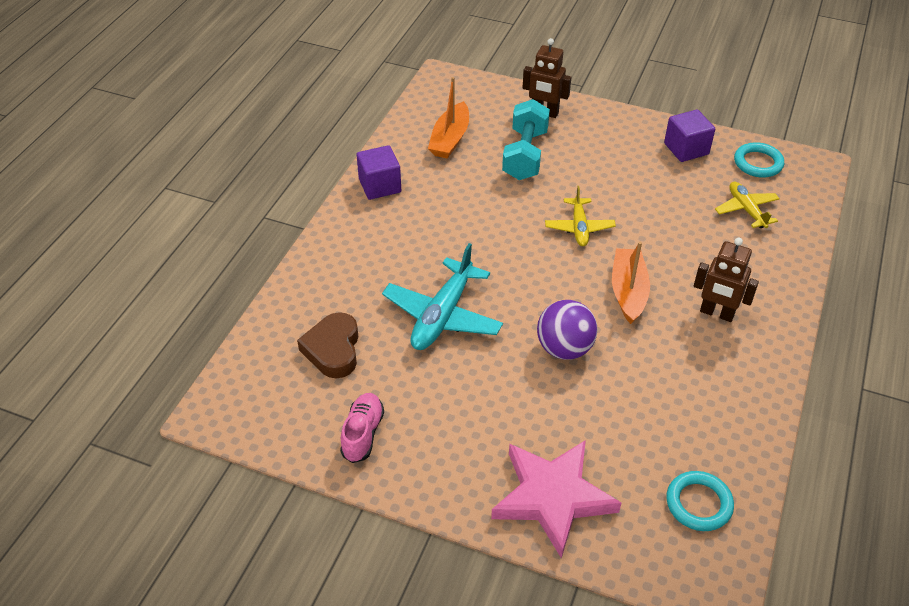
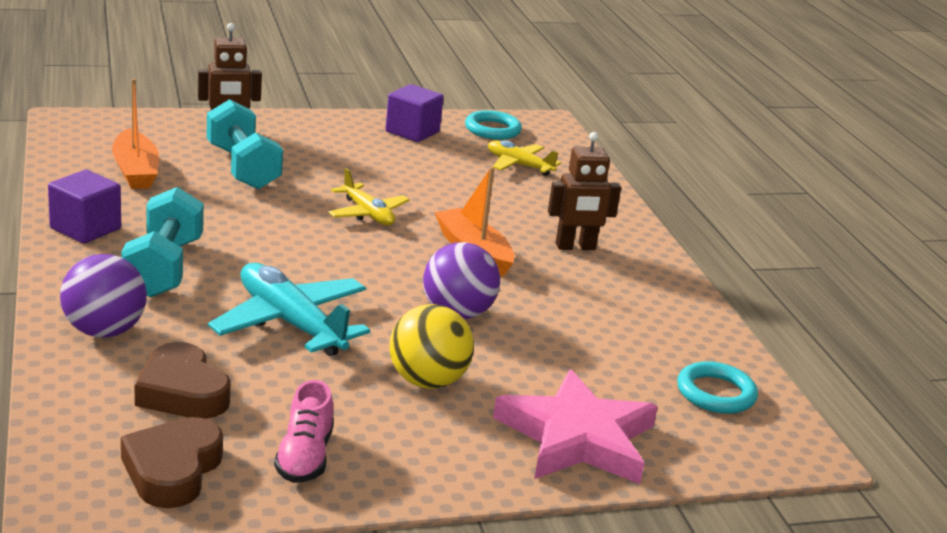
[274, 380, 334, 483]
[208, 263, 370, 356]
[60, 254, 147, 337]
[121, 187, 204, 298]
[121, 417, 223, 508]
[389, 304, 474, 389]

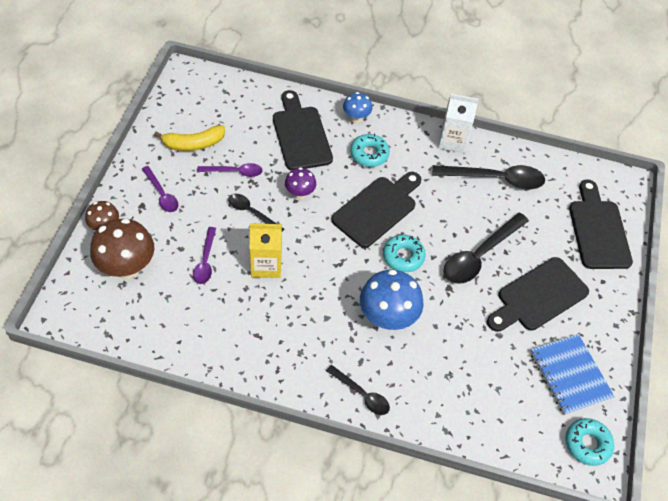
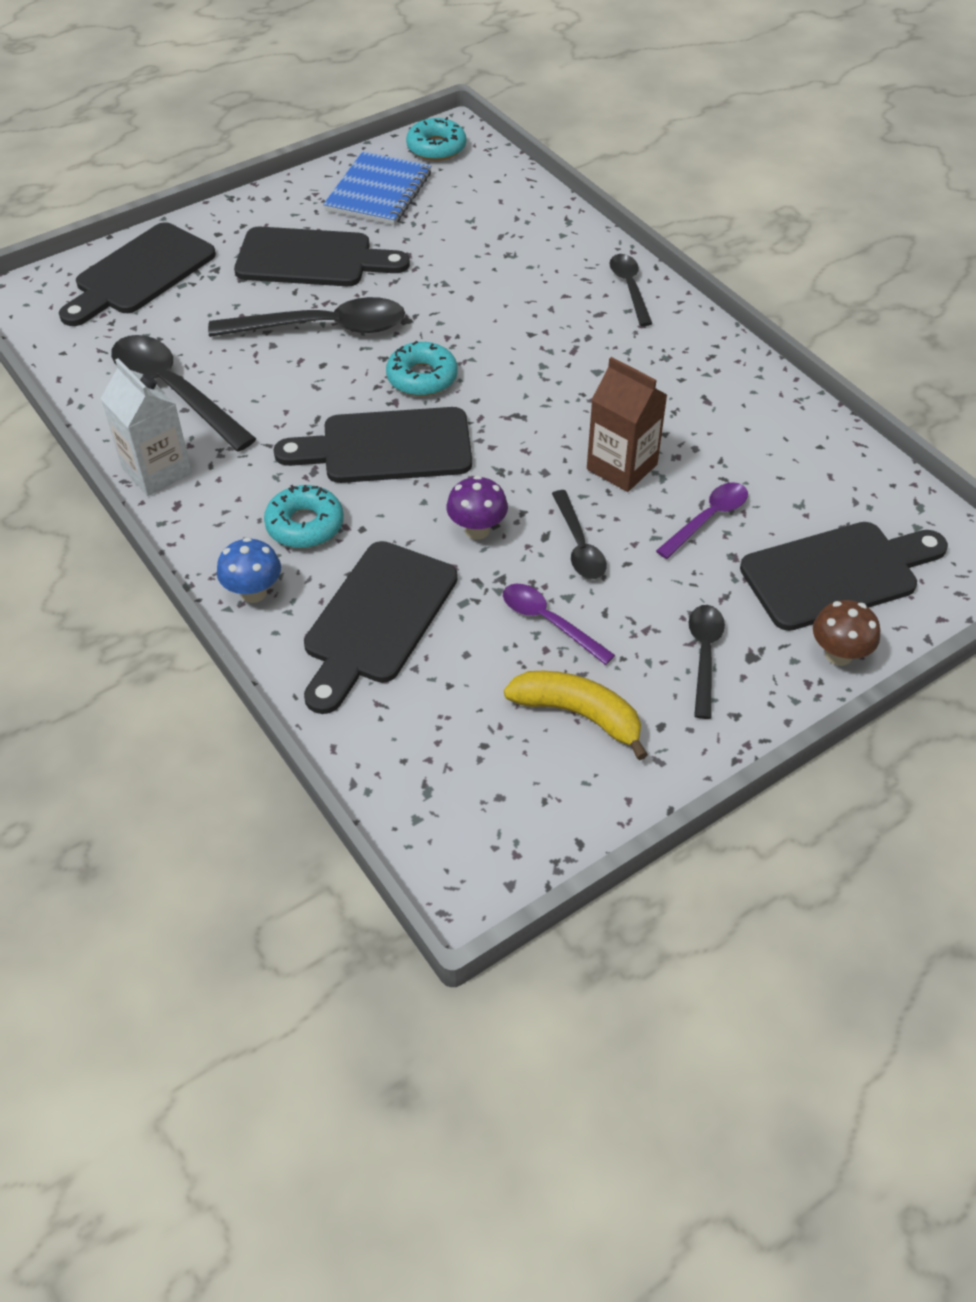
[740, 522, 948, 631]
[689, 605, 725, 719]
[587, 357, 667, 492]
[360, 270, 423, 330] (first image)

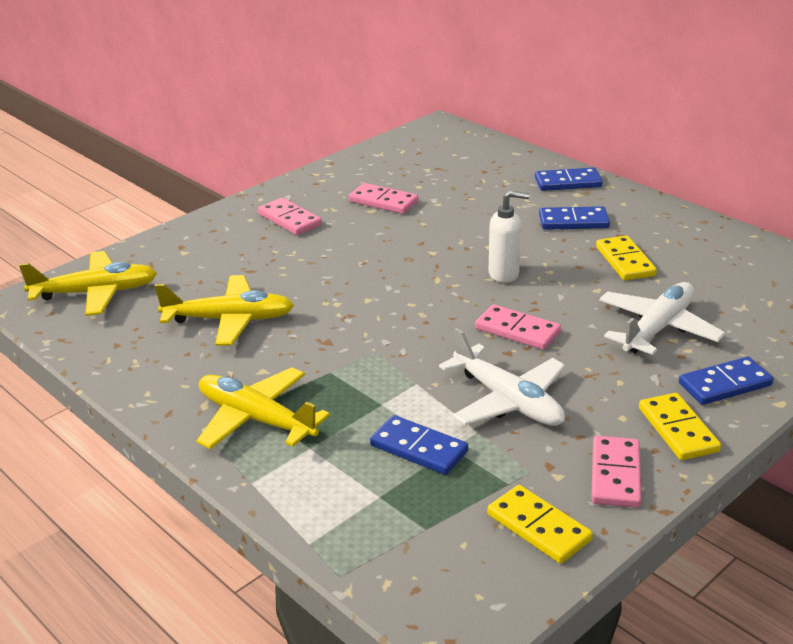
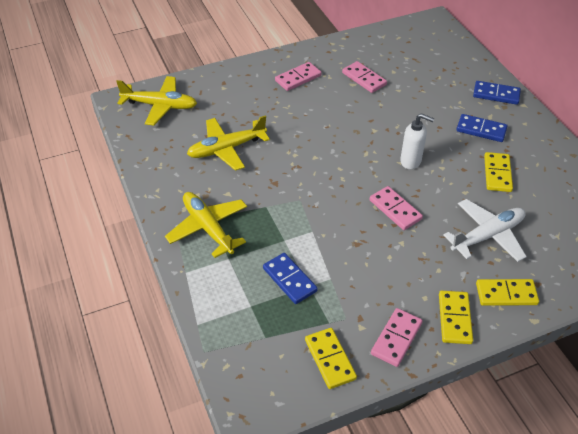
[187, 115, 270, 171]
[275, 62, 322, 91]
[439, 328, 565, 426] (first image)
[476, 279, 539, 306]

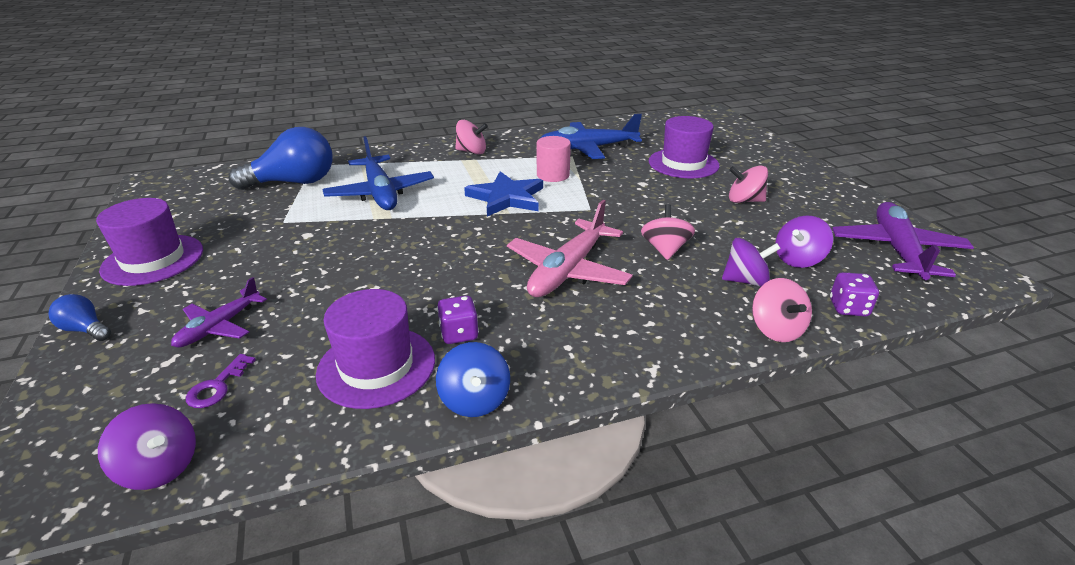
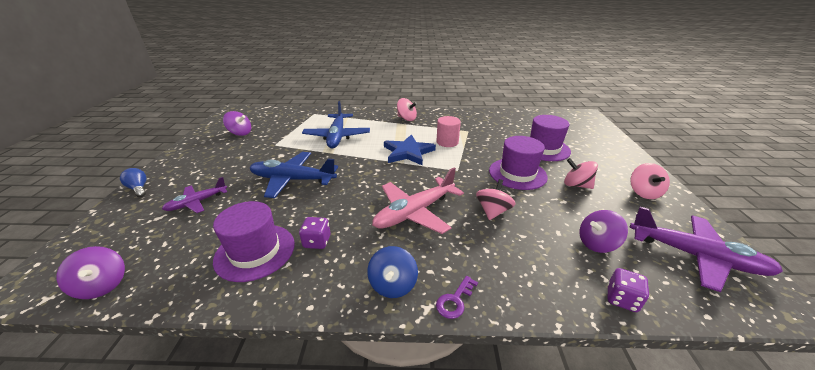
[489, 136, 548, 190]
[436, 276, 478, 319]
[229, 127, 333, 190] (first image)
[367, 246, 418, 298]
[250, 152, 338, 198]
[223, 111, 251, 136]
[630, 163, 670, 199]
[630, 207, 783, 292]

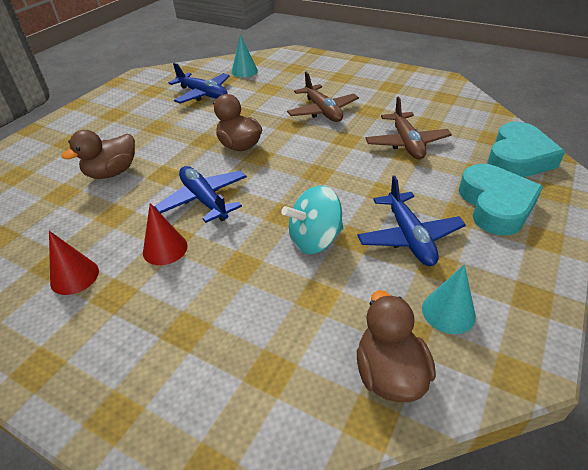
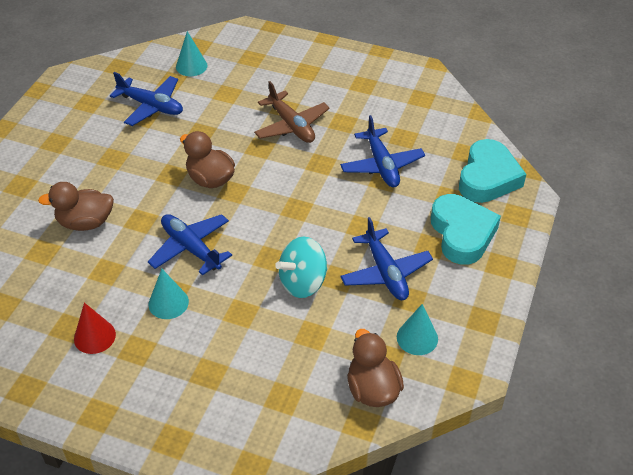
[38, 182, 114, 231]
[148, 269, 189, 319]
[340, 115, 425, 187]

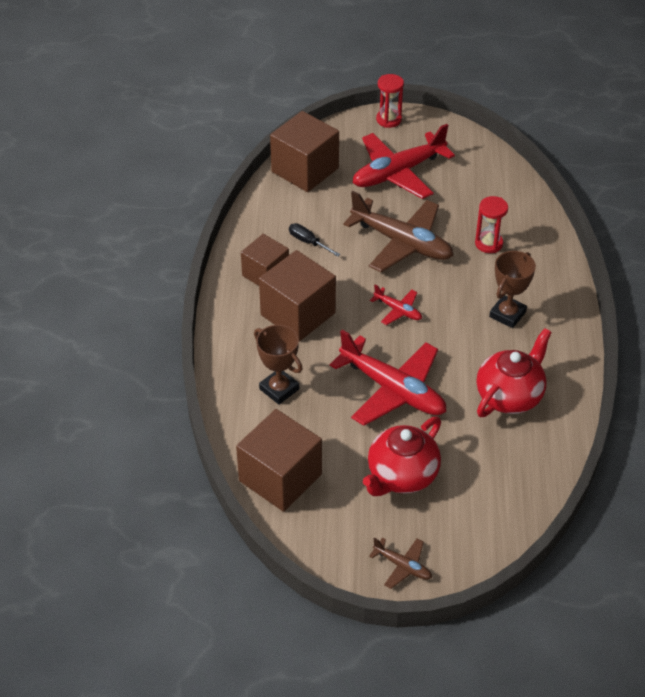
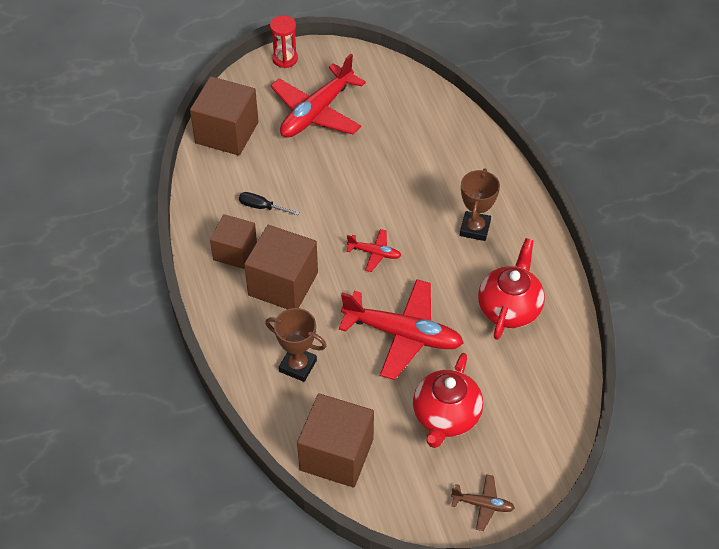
[343, 191, 453, 272] (first image)
[475, 196, 508, 253] (first image)

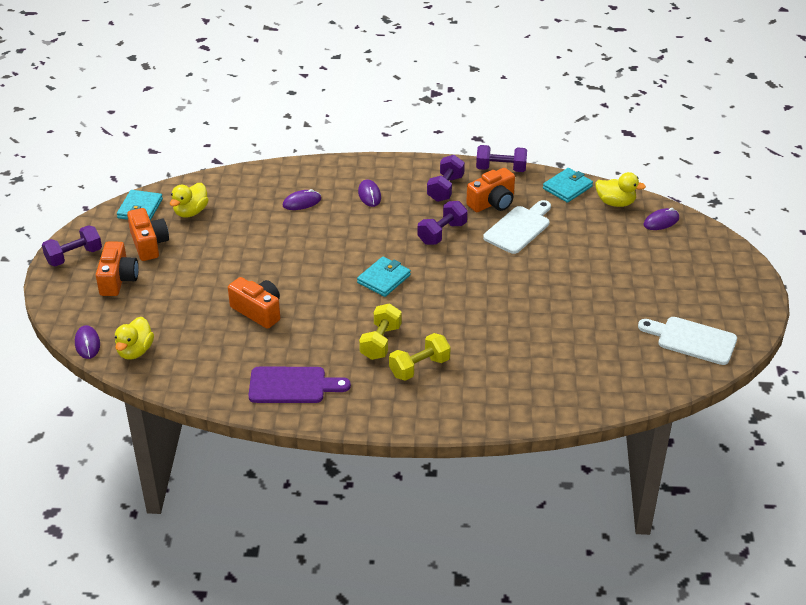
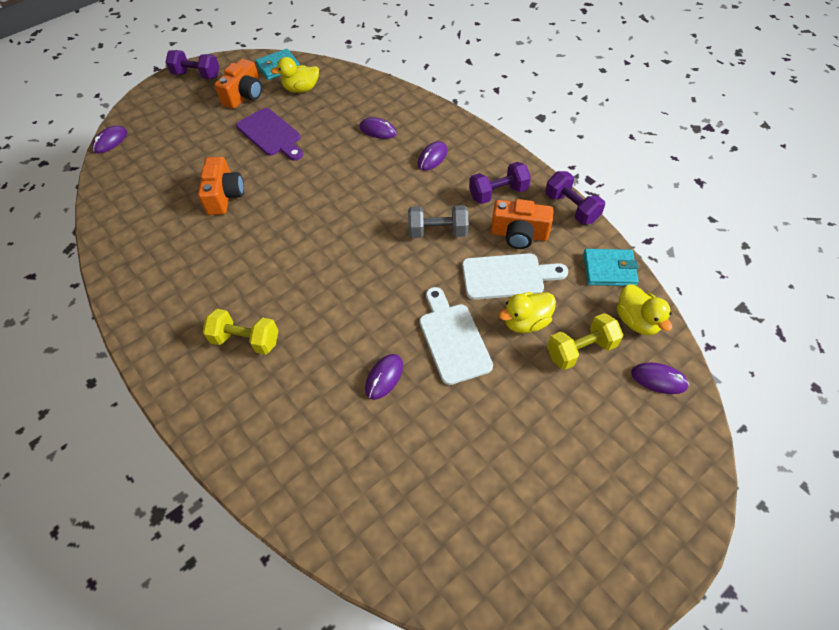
[96, 241, 139, 296] (first image)
[499, 292, 556, 333]
[236, 108, 303, 161]
[357, 256, 411, 297] (first image)
[547, 313, 623, 370]
[408, 205, 468, 238]
[419, 287, 493, 385]
[365, 354, 403, 400]

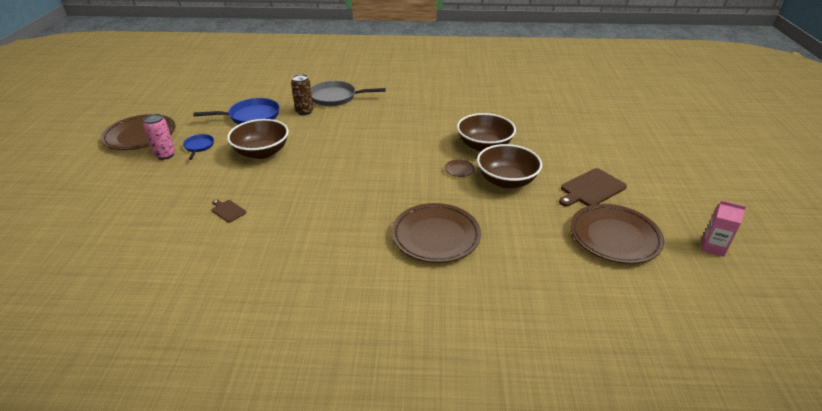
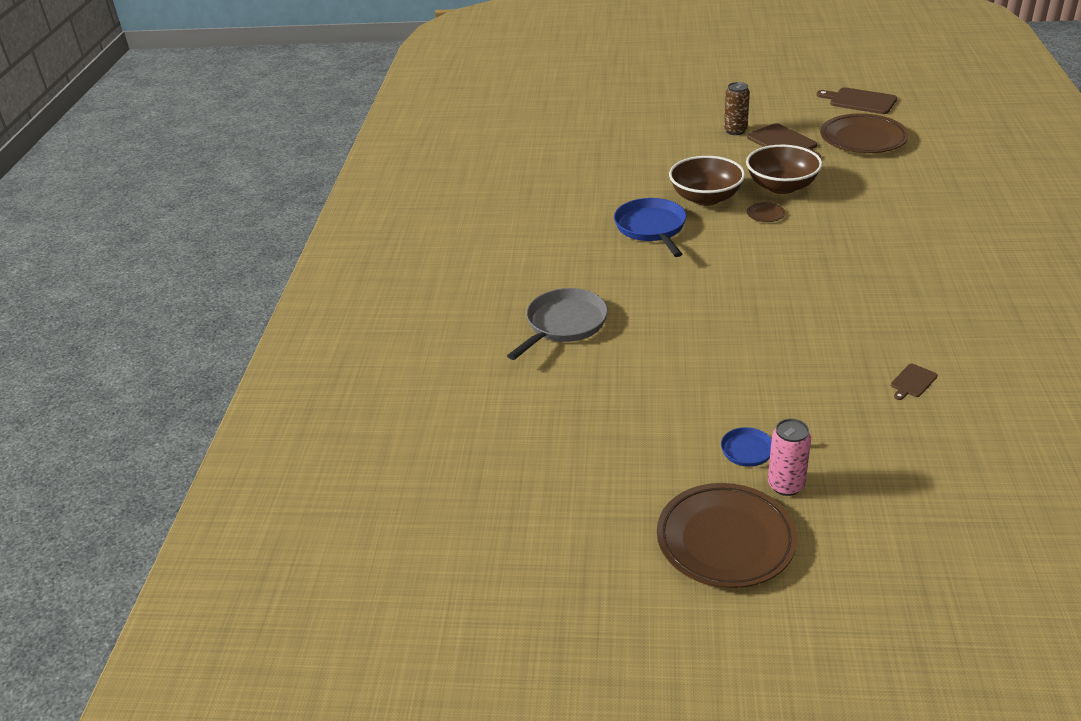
[614, 198, 686, 257]
[227, 119, 289, 159] (first image)
[724, 82, 750, 135]
[507, 288, 608, 360]
[392, 203, 481, 263] (first image)
[817, 87, 897, 114]

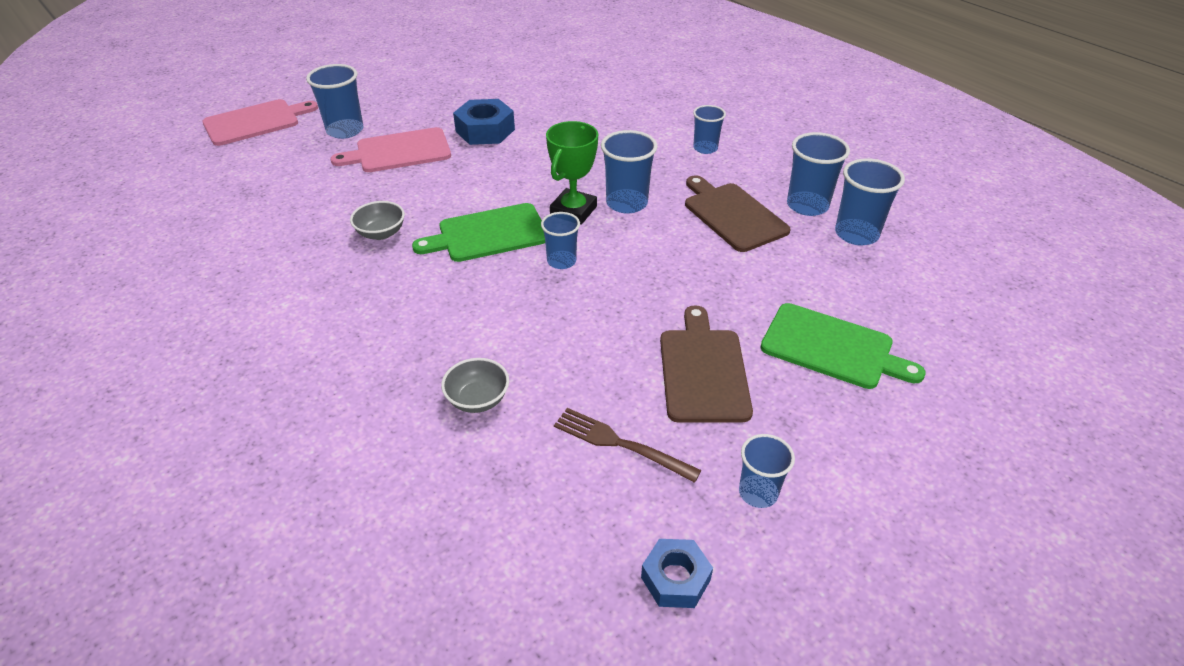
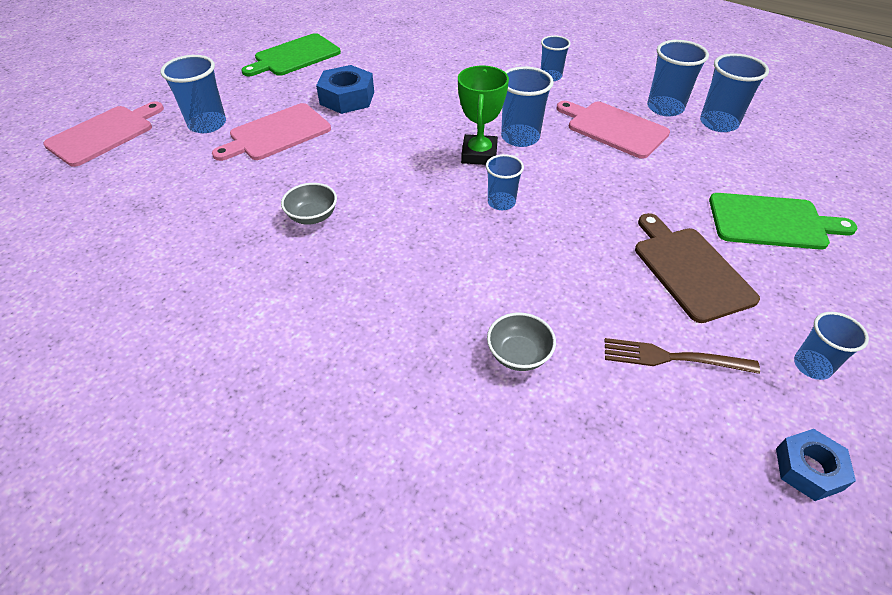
[241, 33, 341, 76]
[557, 101, 670, 159]

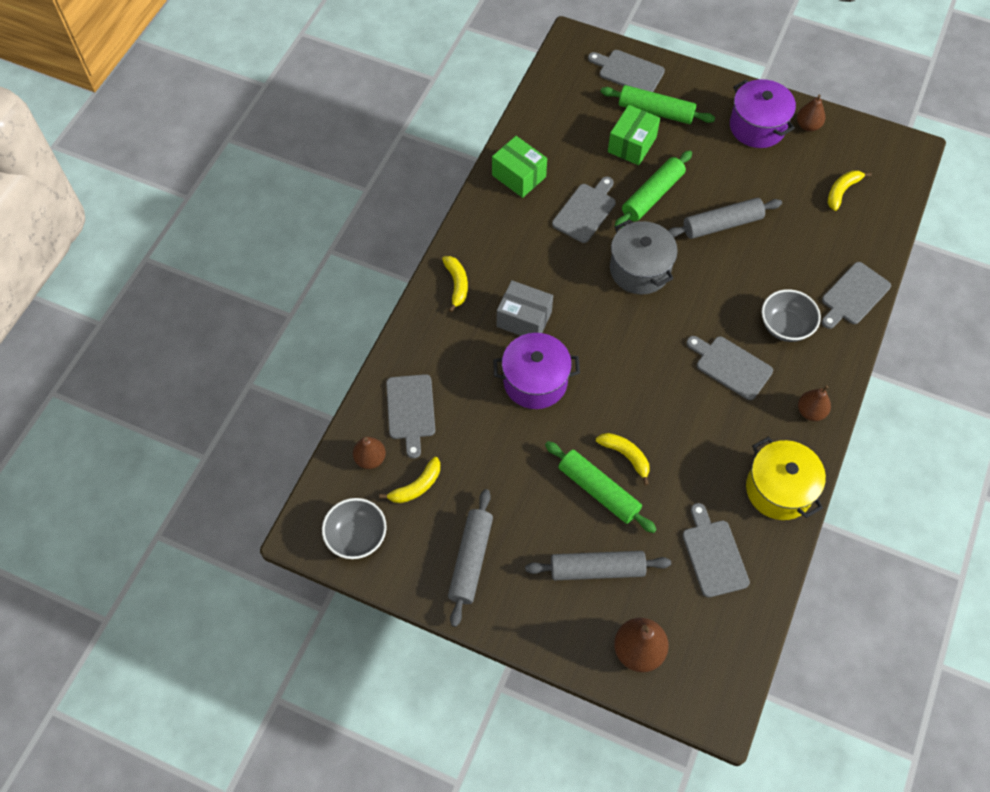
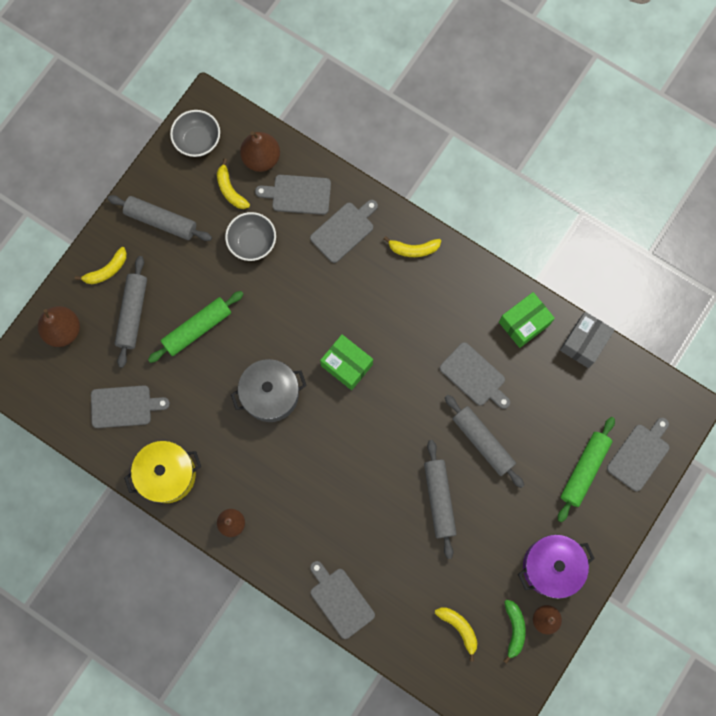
[240, 131, 280, 172]
[493, 333, 580, 409] (first image)
[560, 312, 615, 368]
[75, 247, 127, 284]
[320, 334, 373, 390]
[231, 359, 307, 422]
[445, 395, 524, 488]
[310, 200, 378, 263]
[225, 212, 276, 261]
[504, 600, 526, 664]

